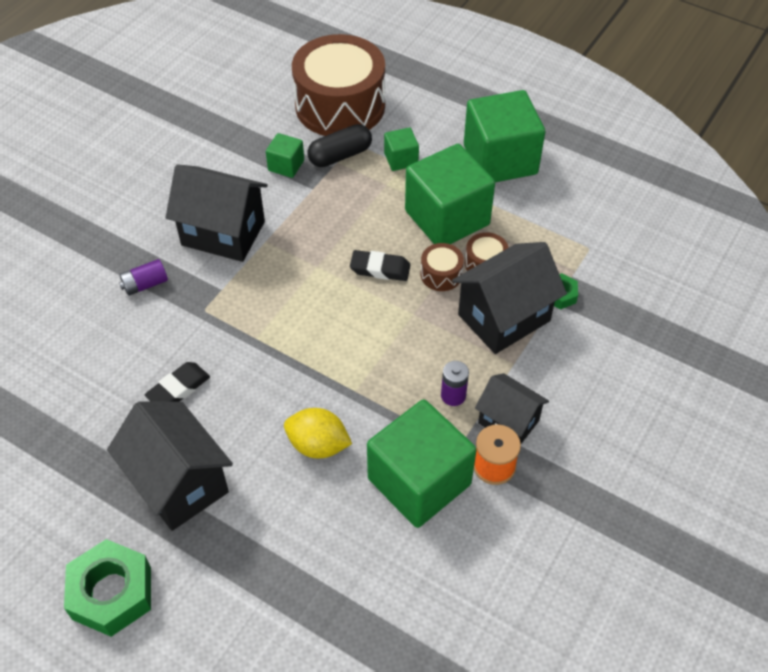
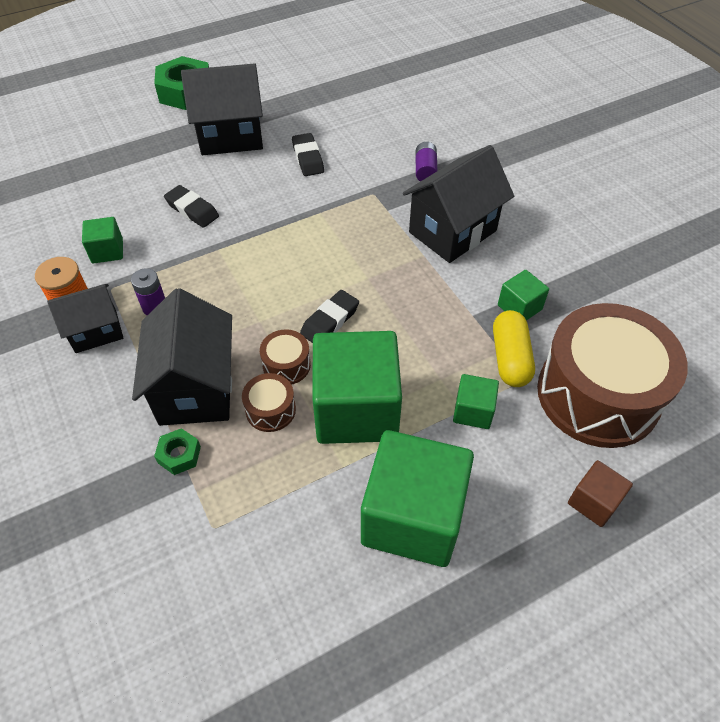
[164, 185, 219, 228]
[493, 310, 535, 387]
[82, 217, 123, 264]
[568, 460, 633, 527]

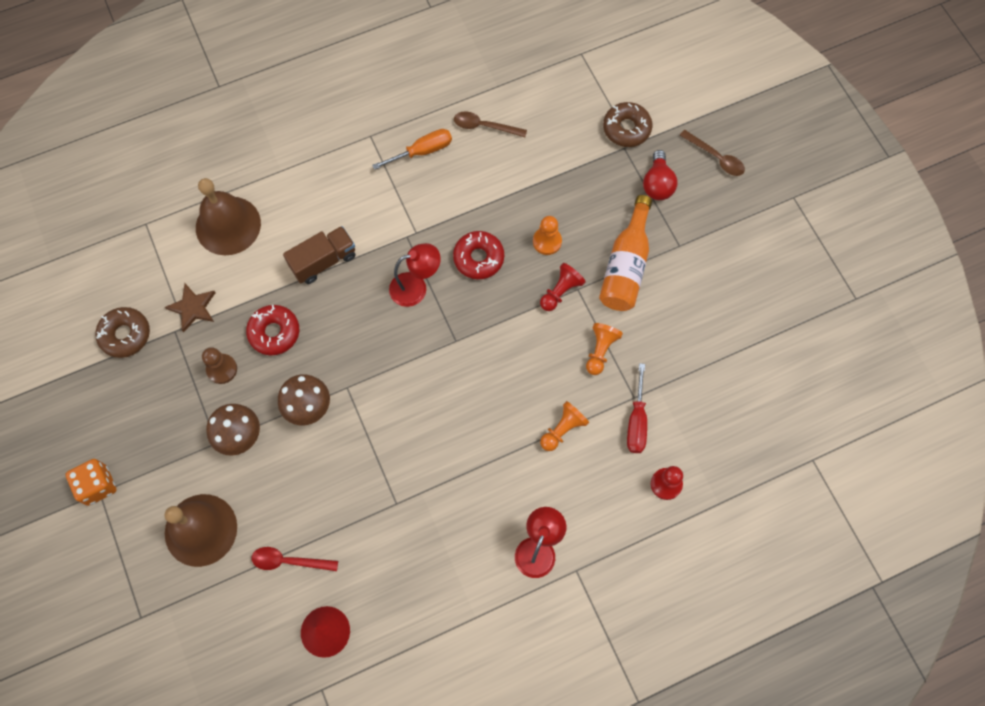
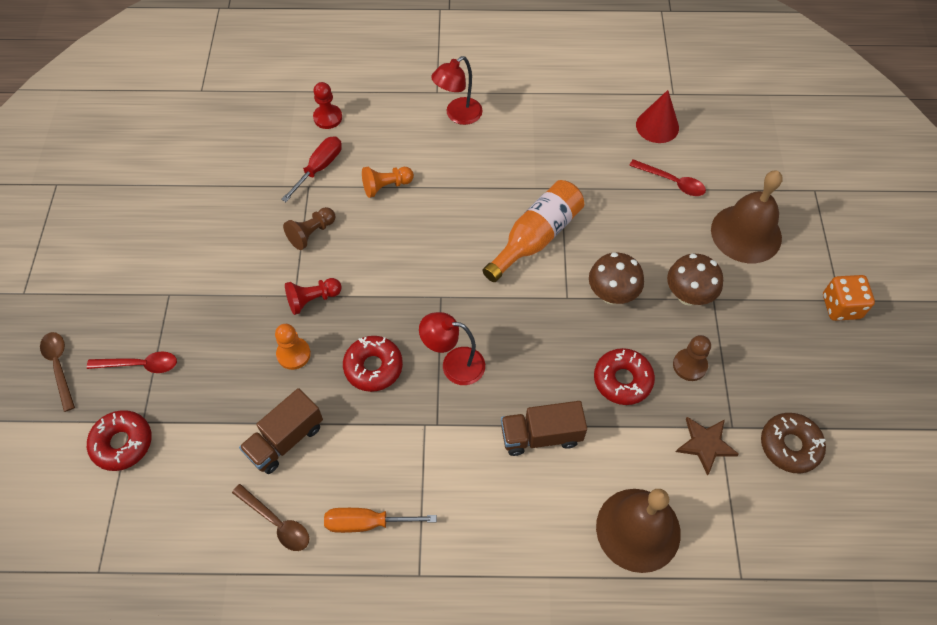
[283, 207, 336, 250]
[483, 180, 584, 282]
[87, 410, 152, 471]
[87, 351, 177, 373]
[239, 388, 323, 474]

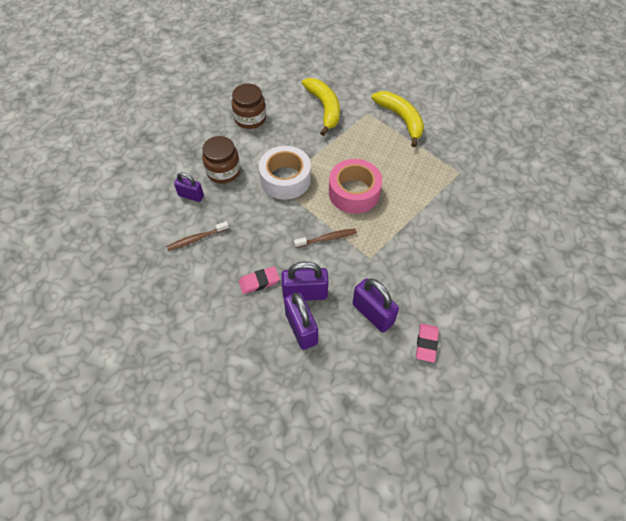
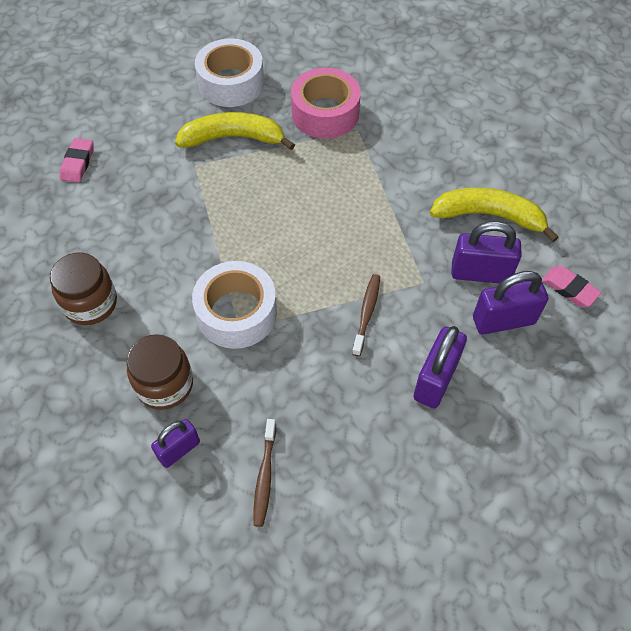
[60, 138, 93, 183]
[451, 221, 522, 283]
[430, 187, 559, 242]
[291, 68, 361, 139]
[195, 38, 264, 107]

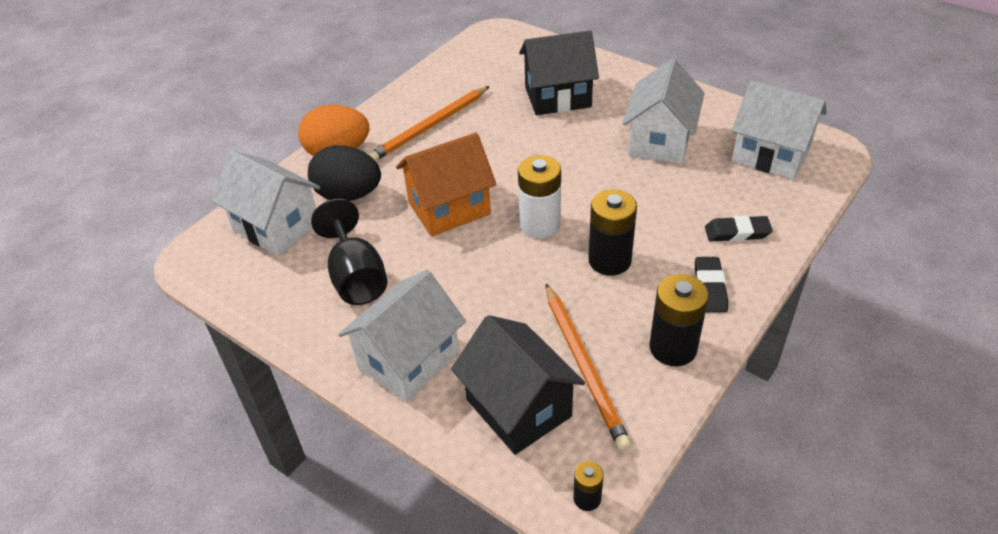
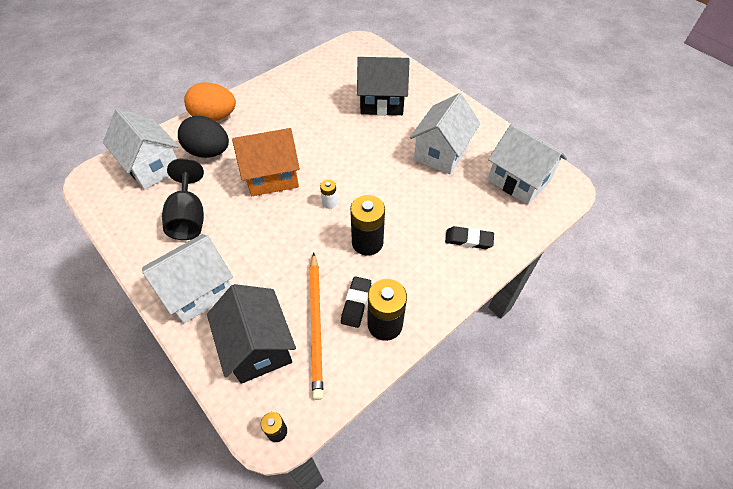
[368, 86, 490, 161] (first image)
[320, 179, 337, 209]
[341, 276, 371, 328]

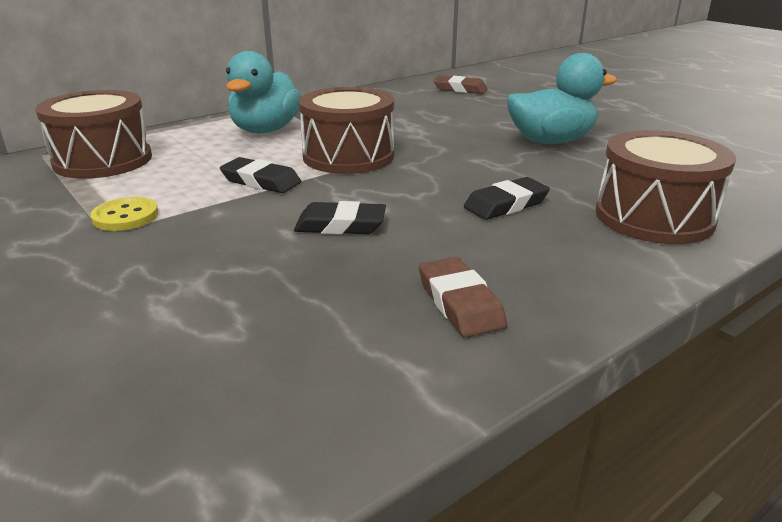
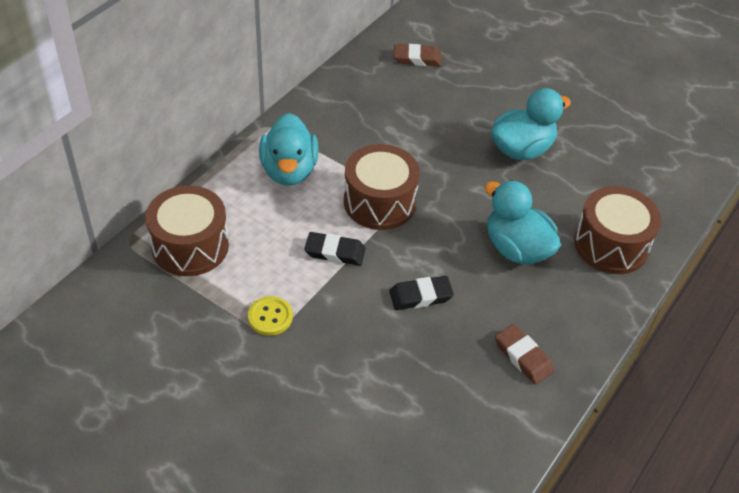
[485, 180, 561, 264]

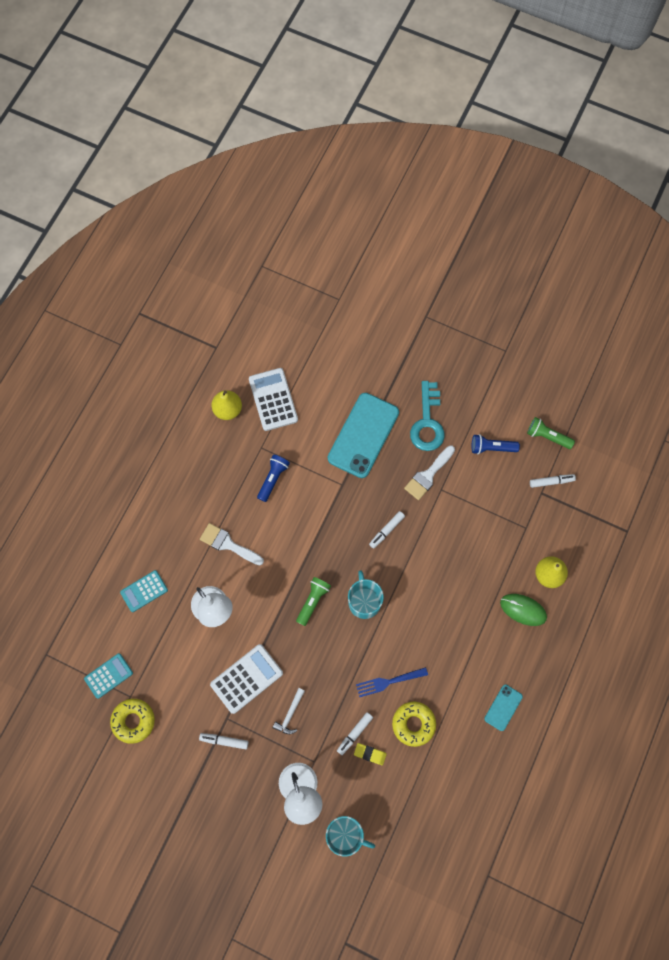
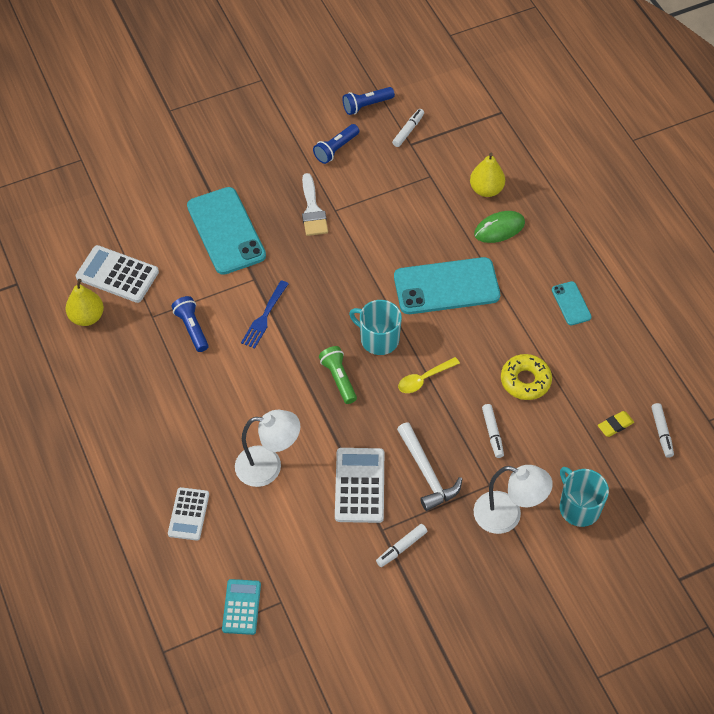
[110, 699, 155, 744] (first image)
[168, 487, 209, 541]
[200, 523, 264, 565] (first image)
[397, 422, 462, 511]
[559, 467, 609, 527]
[598, 411, 634, 437]
[241, 280, 288, 349]
[651, 403, 674, 458]
[410, 381, 445, 451] (first image)
[342, 87, 395, 115]
[394, 257, 500, 314]
[398, 357, 460, 393]

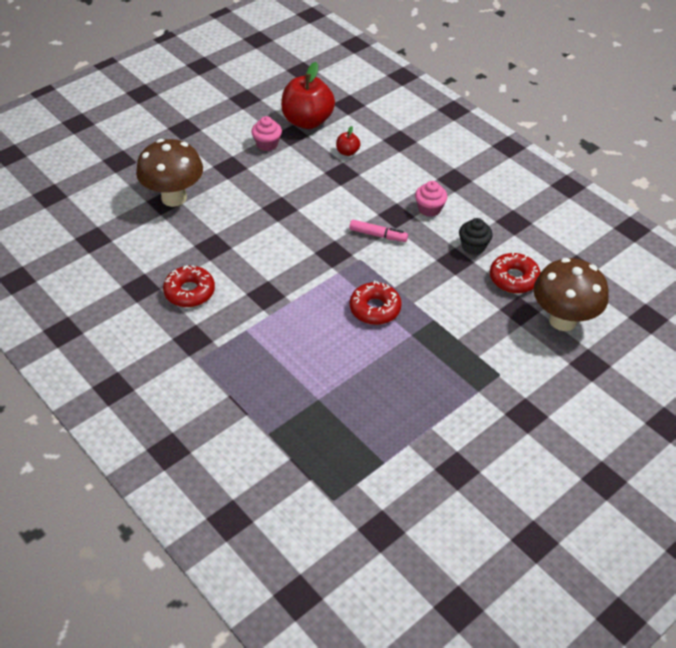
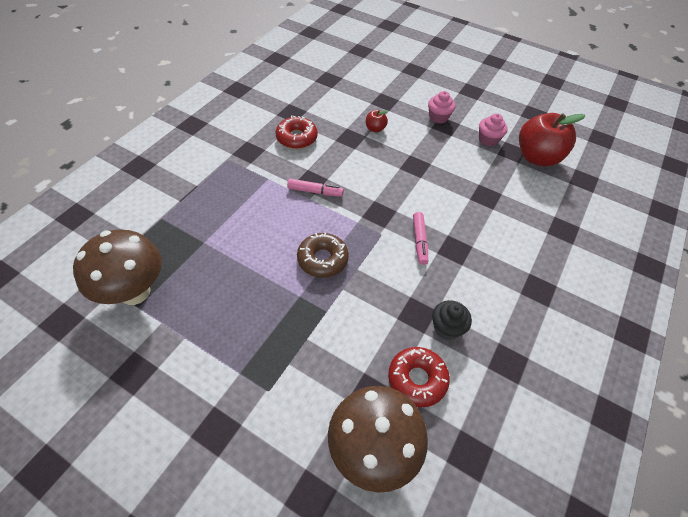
[73, 230, 162, 305]
[366, 110, 388, 133]
[297, 233, 349, 278]
[428, 91, 455, 124]
[287, 179, 344, 197]

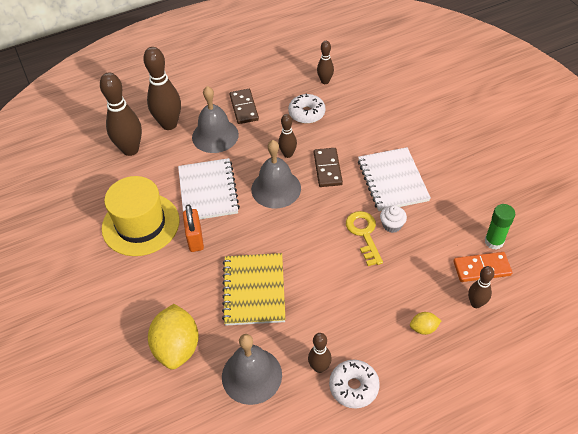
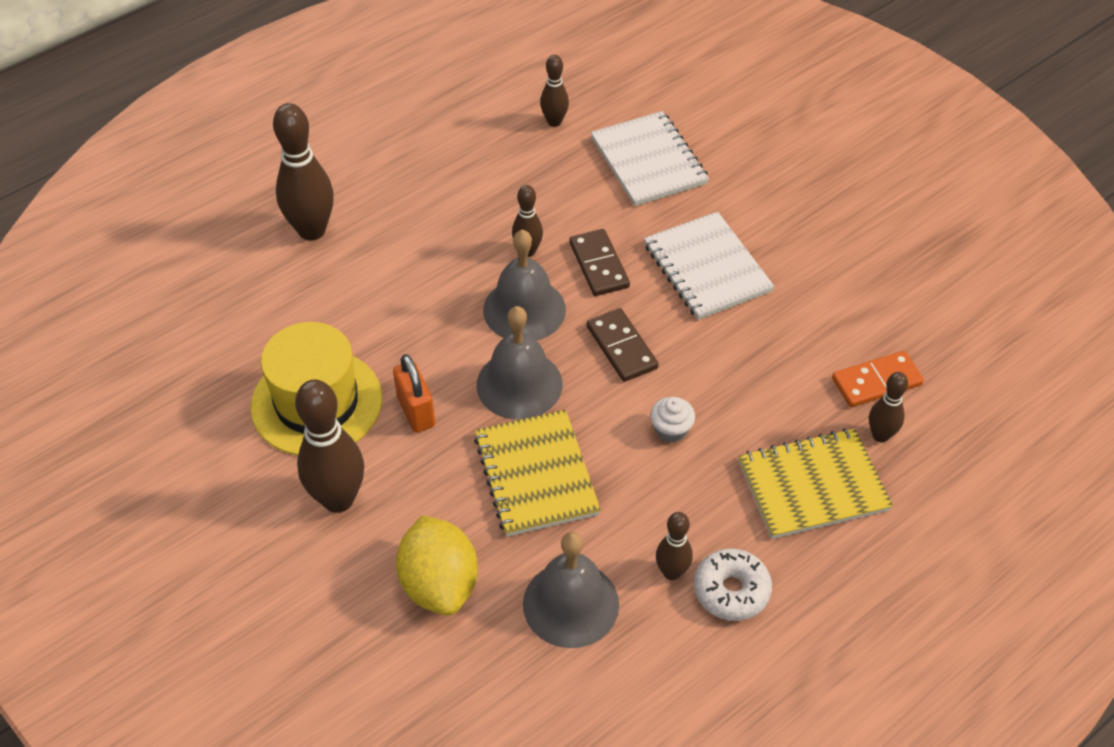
[295, 379, 364, 513]
[591, 111, 709, 206]
[477, 306, 562, 420]
[587, 308, 658, 382]
[288, 93, 325, 124] (first image)
[346, 211, 383, 266] (first image)
[650, 397, 695, 443]
[738, 428, 893, 539]
[485, 204, 515, 250] (first image)

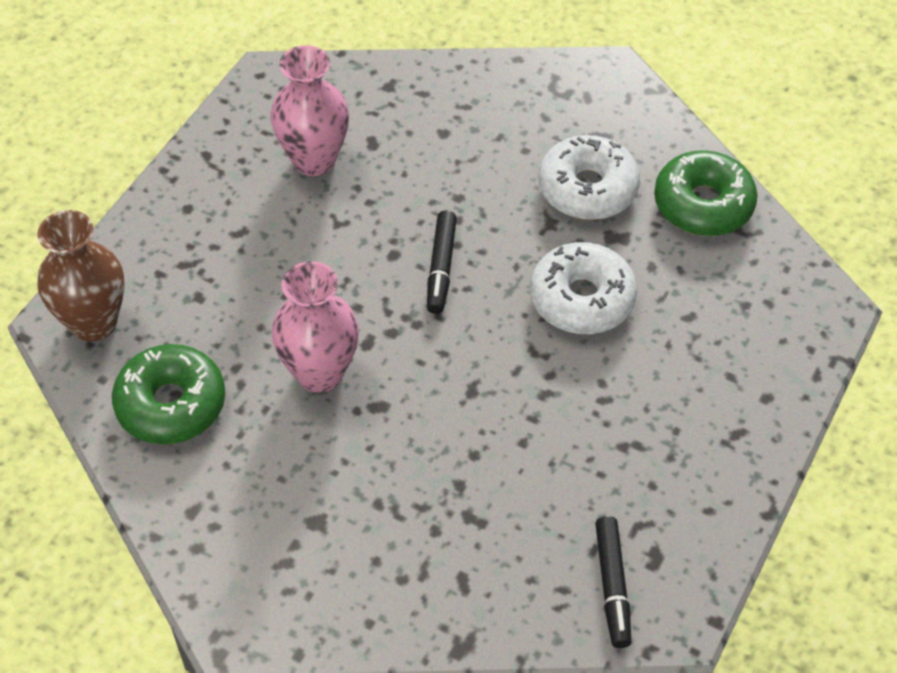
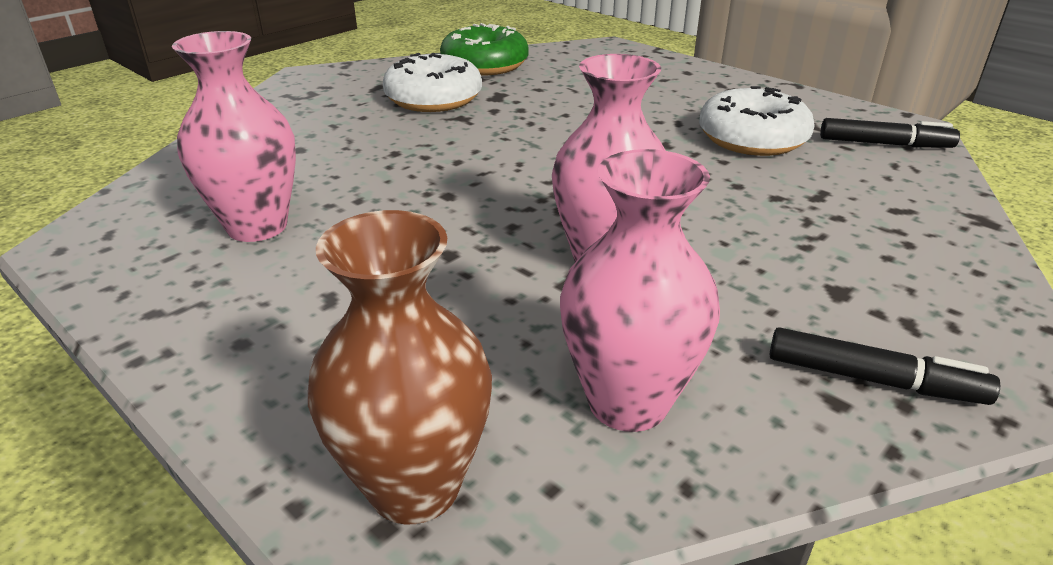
[560, 149, 720, 432]
[769, 327, 1000, 405]
[699, 86, 815, 156]

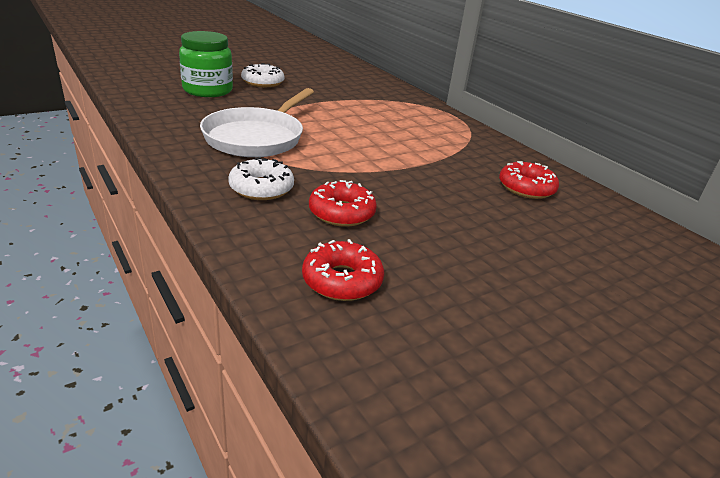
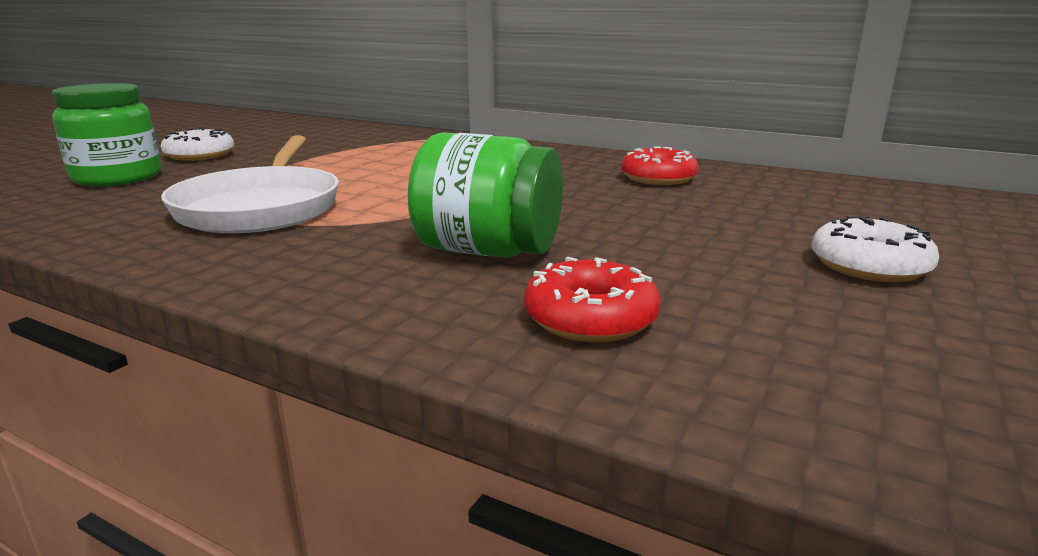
[811, 215, 939, 282]
[408, 132, 563, 258]

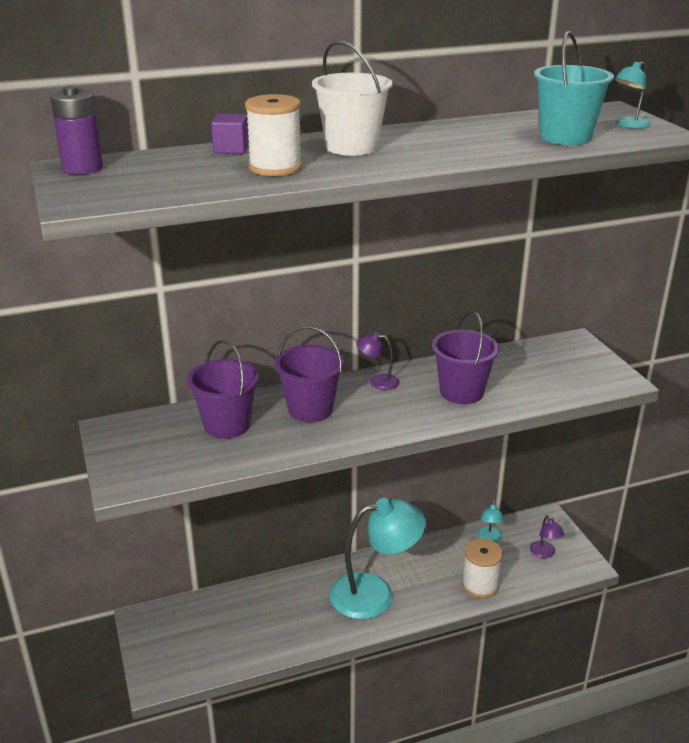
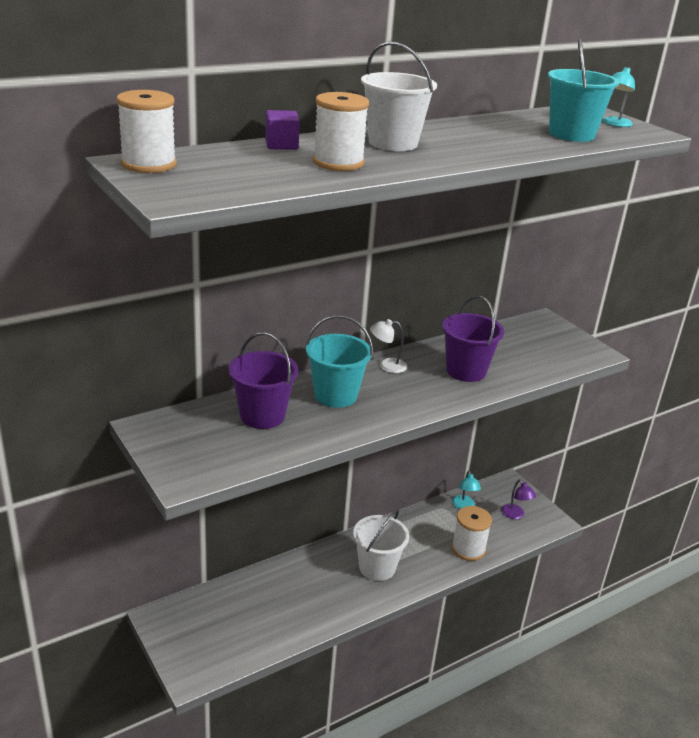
[116, 90, 177, 173]
[306, 315, 373, 408]
[353, 510, 409, 581]
[370, 319, 407, 373]

